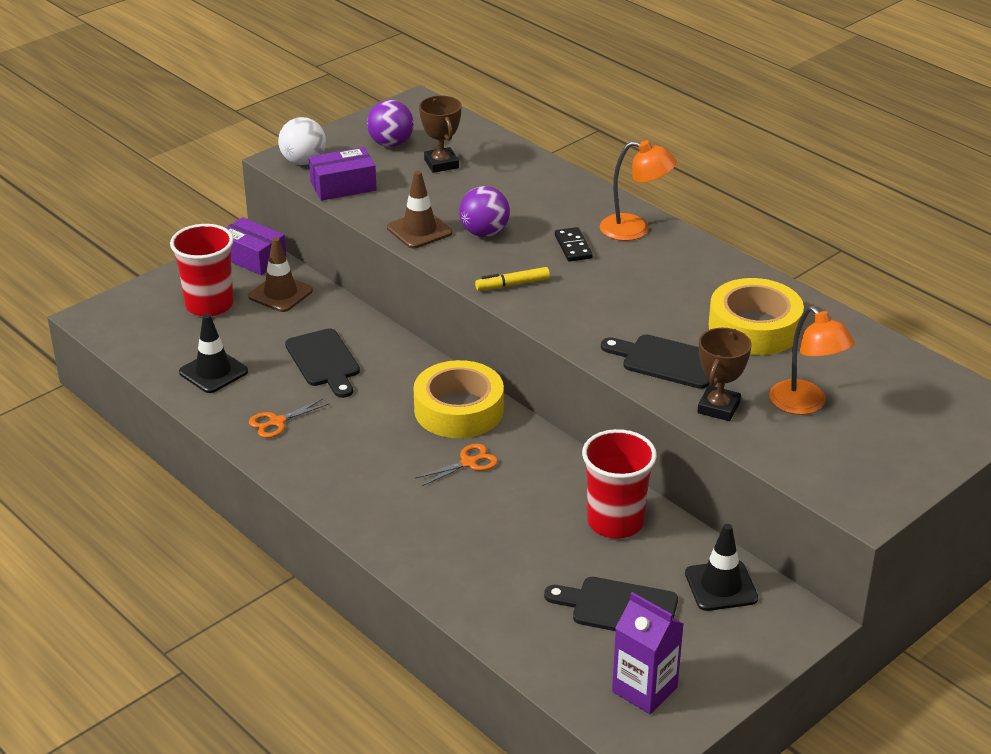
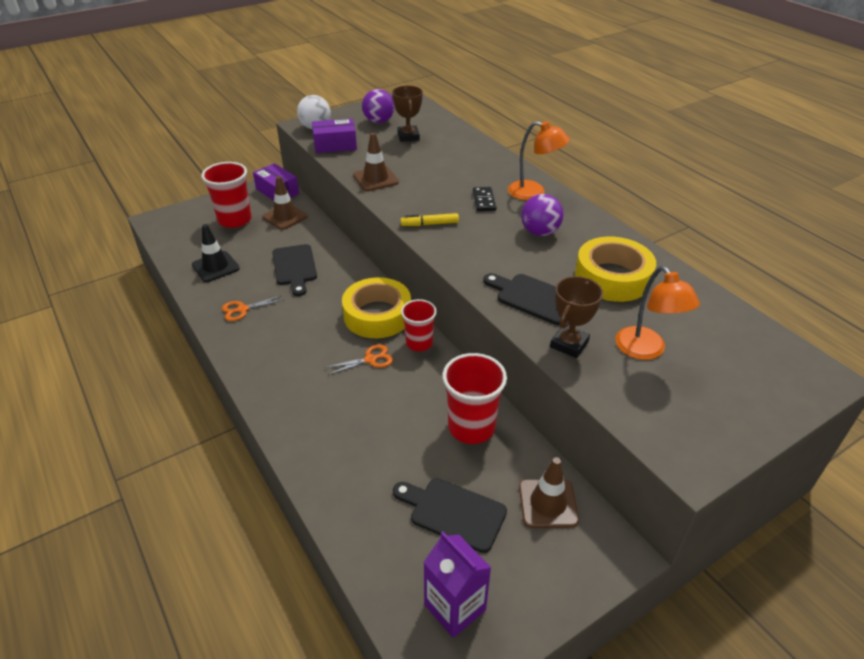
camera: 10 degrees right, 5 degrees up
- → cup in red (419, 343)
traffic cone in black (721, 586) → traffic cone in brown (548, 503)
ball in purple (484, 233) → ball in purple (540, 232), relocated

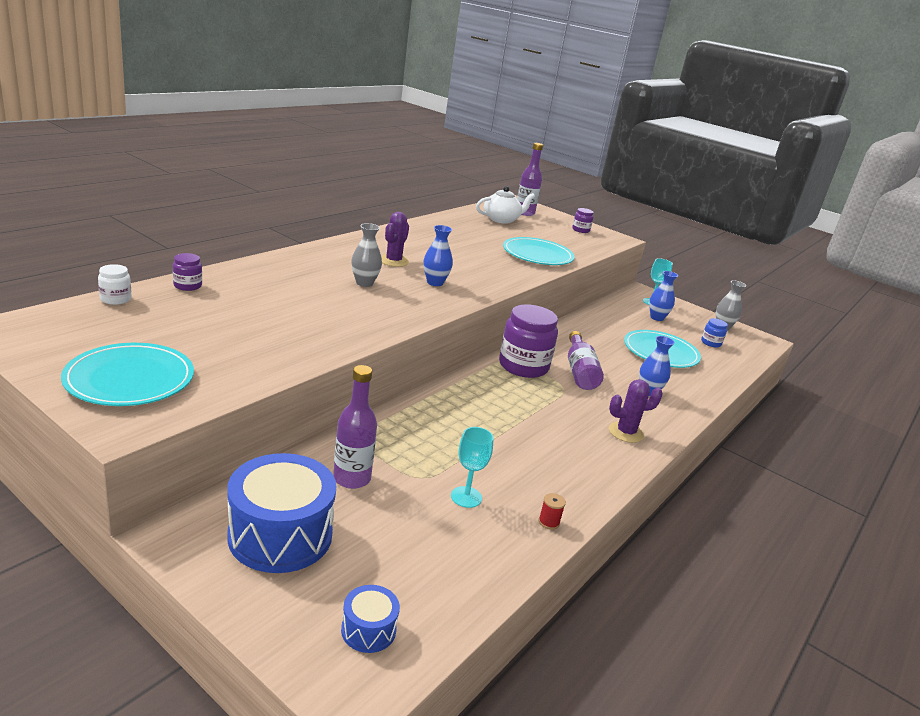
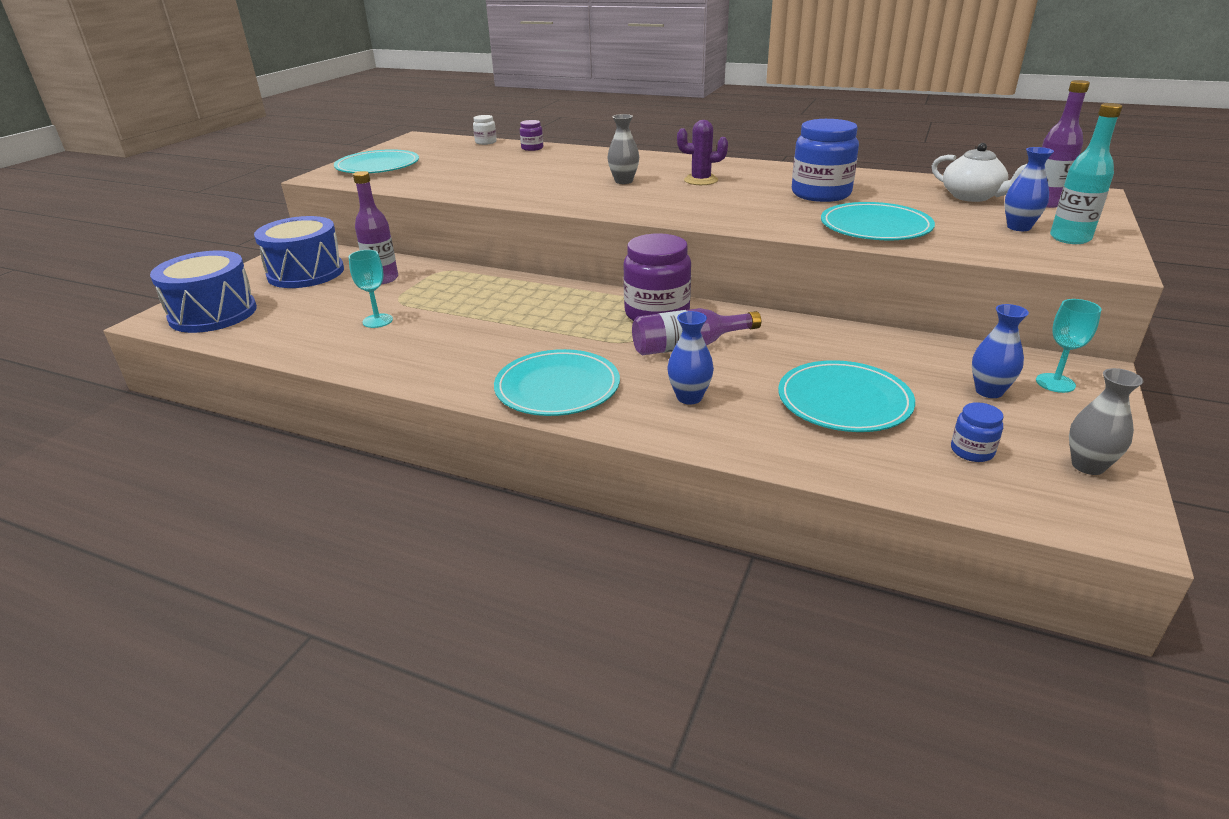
camera: 80 degrees right, 5 degrees up
drum in blue (368, 630) → drum in blue (213, 314), x2.10
cactus in purple (625, 432) → plate in turquoise (557, 387)
- → jar in blue (821, 194)
vase in blue (435, 283) → vase in blue (1018, 227), relocated
jar in purple (580, 230) → bottle in turquoise (1070, 238)
spool in red (549, 522) → -

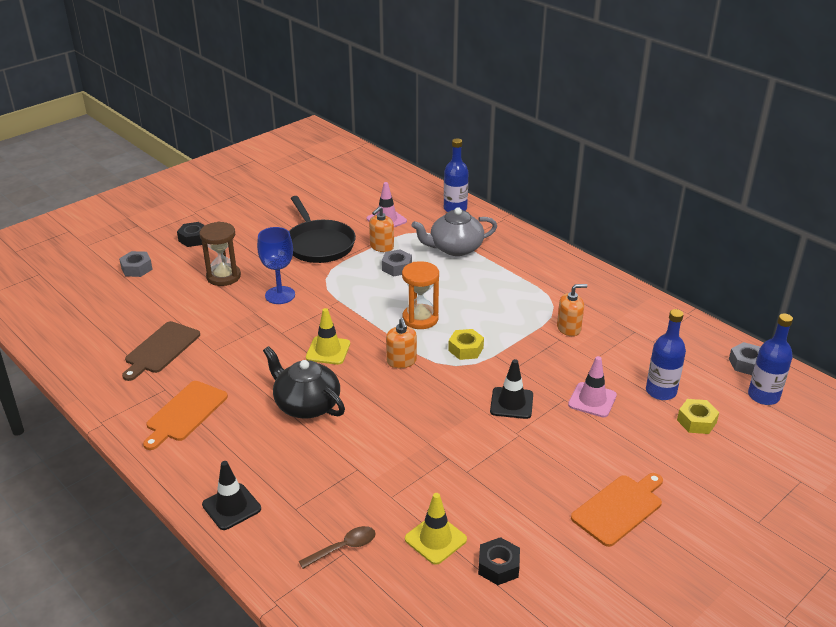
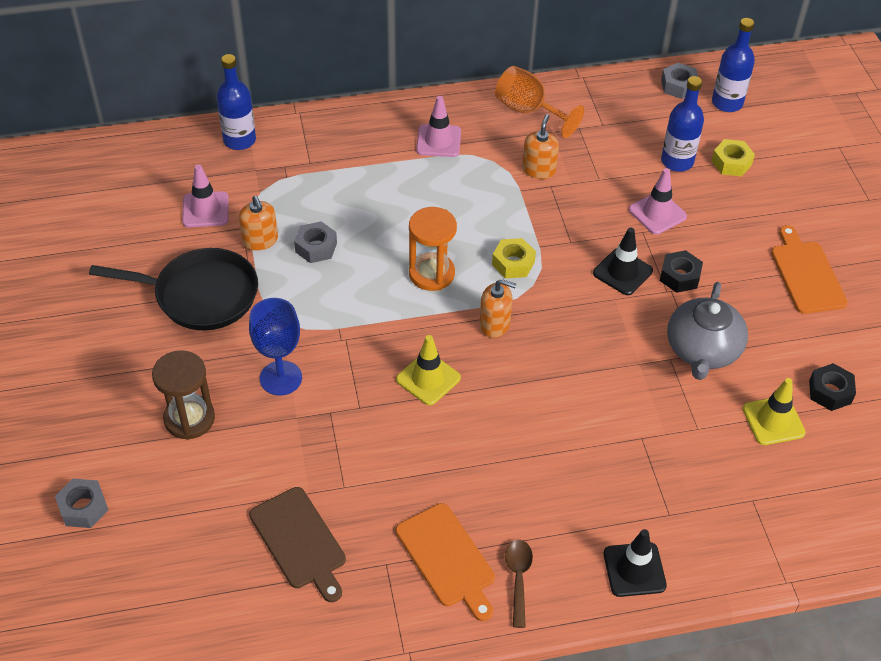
camera: 60 degrees left, 15 degrees up
- → traffic cone in pink (438, 141)
- → goblet in orange (528, 111)
spoon in brown (343, 548) → spoon in brown (518, 578), relocated
nut in black (193, 239) → nut in black (679, 276), relocated
teapot in grey (455, 248) → teapot in grey (702, 350), relocated
teapot in black (306, 404) → -

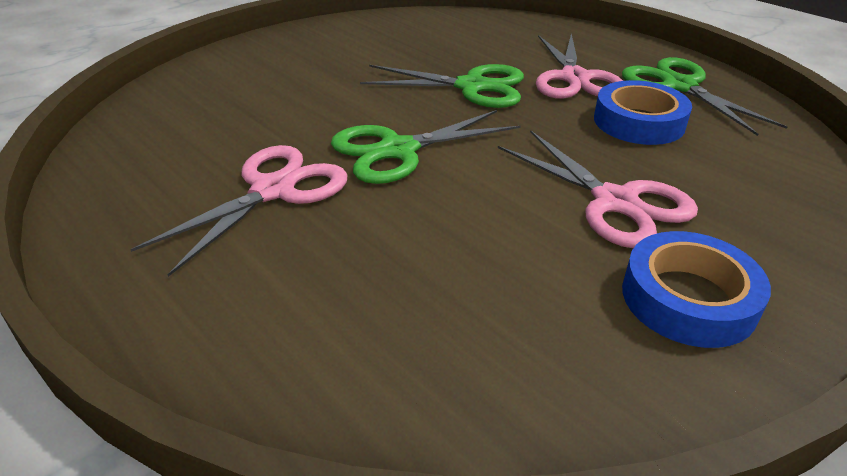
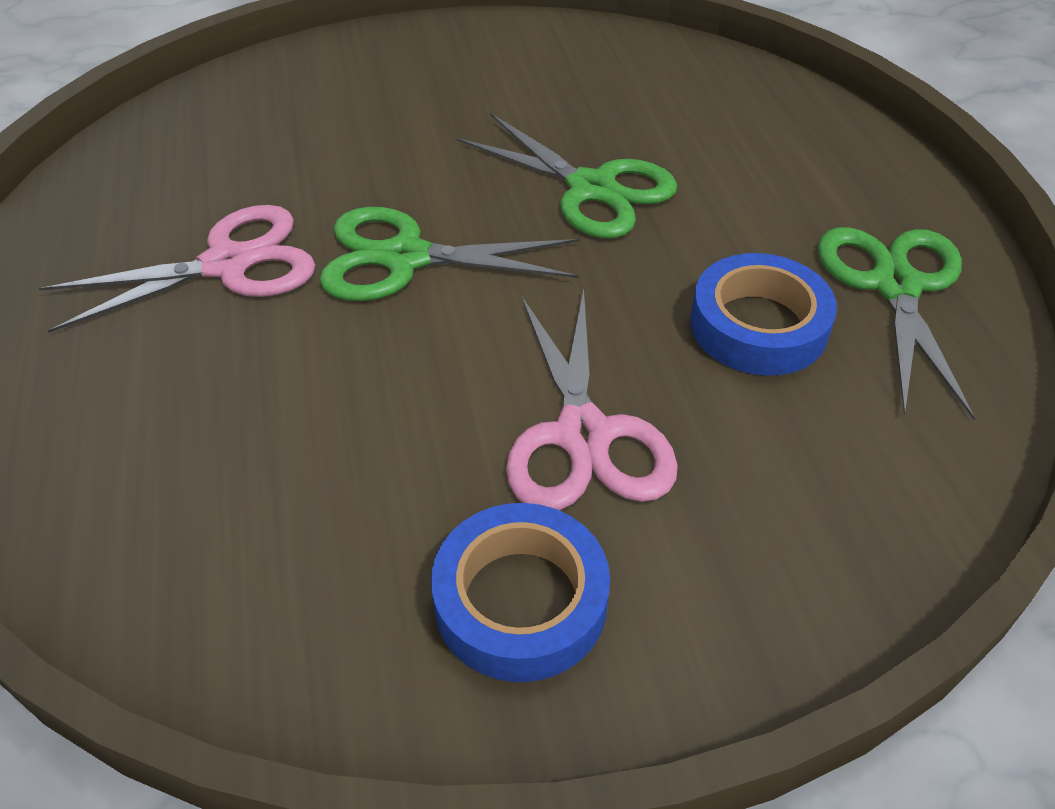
camera: 30 degrees right, 10 degrees up
scissors in pink (574, 78) → -

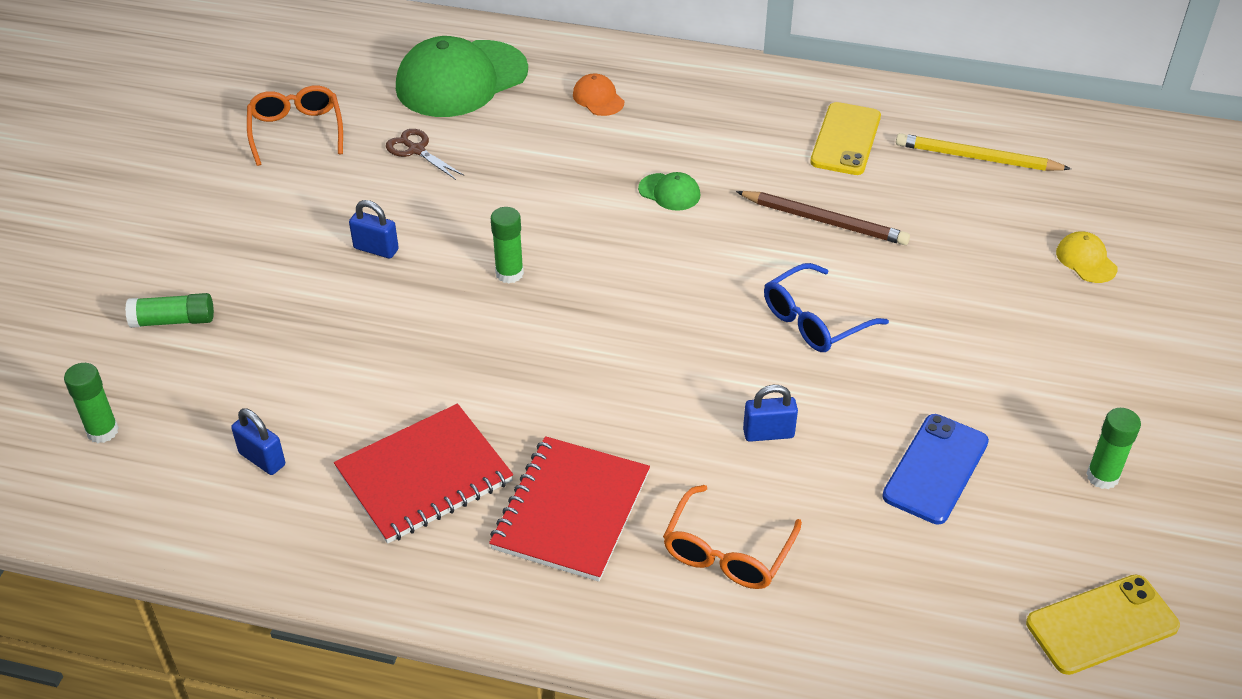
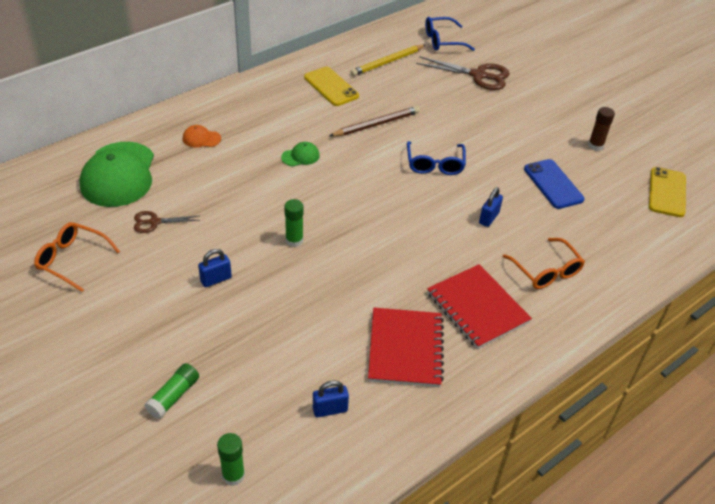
camera: 55 degrees left, 0 degrees up
cap in yellow (1086, 260) → scissors in brown (478, 75)
- → glasses in blue (442, 41)
glue stick in green (1102, 476) → glue stick in brown (595, 145)

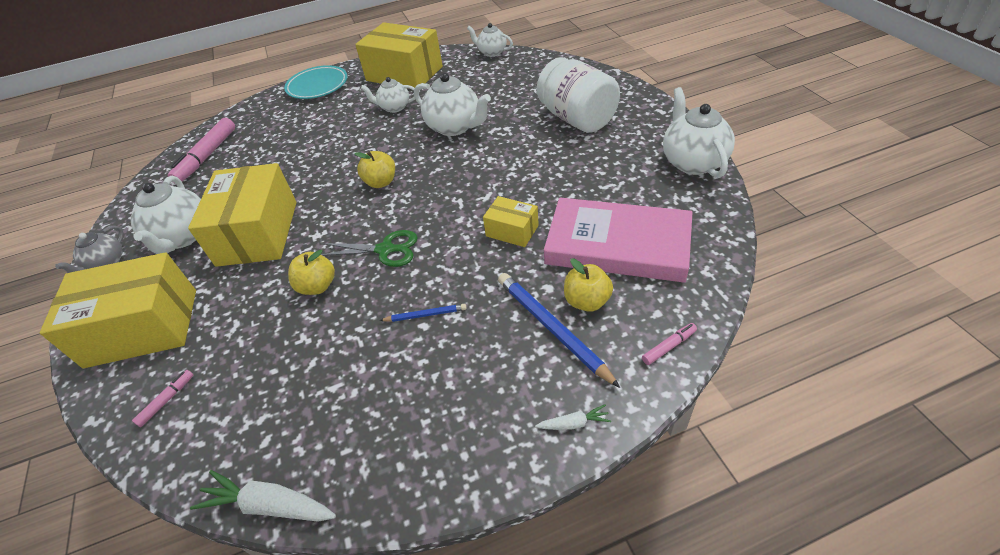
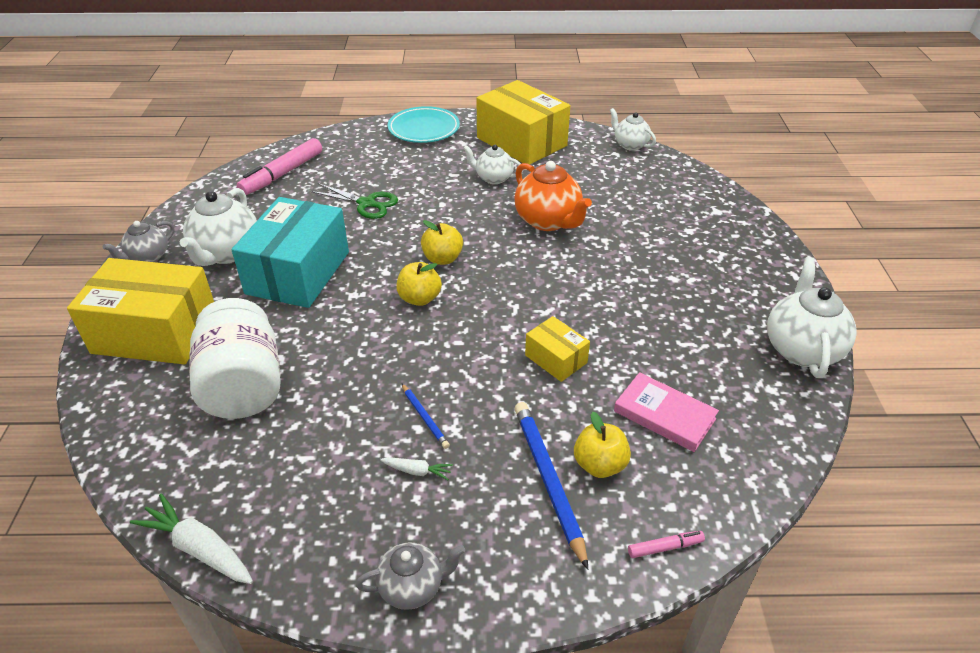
camera: 15 degrees right, 5 degrees down
jar in white (577, 118) → jar in white (243, 385), relocated
box in yellow (258, 233) → box in turquoise (298, 273)
scissors in green (385, 250) → scissors in green (366, 203), relocated
- → teapot in grey (412, 587)
carrot in white (574, 423) → carrot in white (417, 471), relocated
apple in yellow (317, 286) → apple in yellow (419, 298), relocated
pencil in blue (425, 315) → pencil in blue (425, 417), 45 degrees clockwise
teapot in white (455, 127) → teapot in orange (548, 221)
book in pink (617, 245) → book in pink (664, 415), x0.56
marker in pink (166, 400) → -

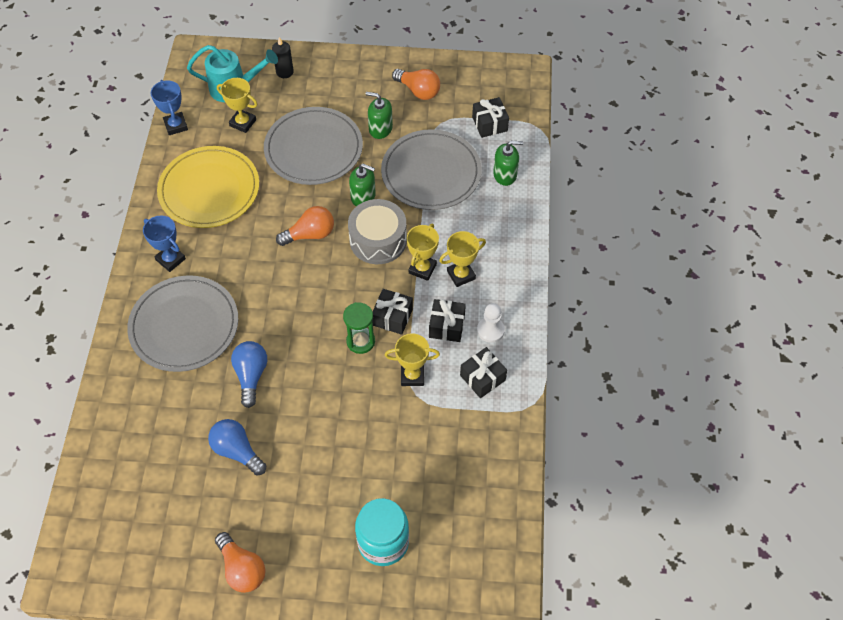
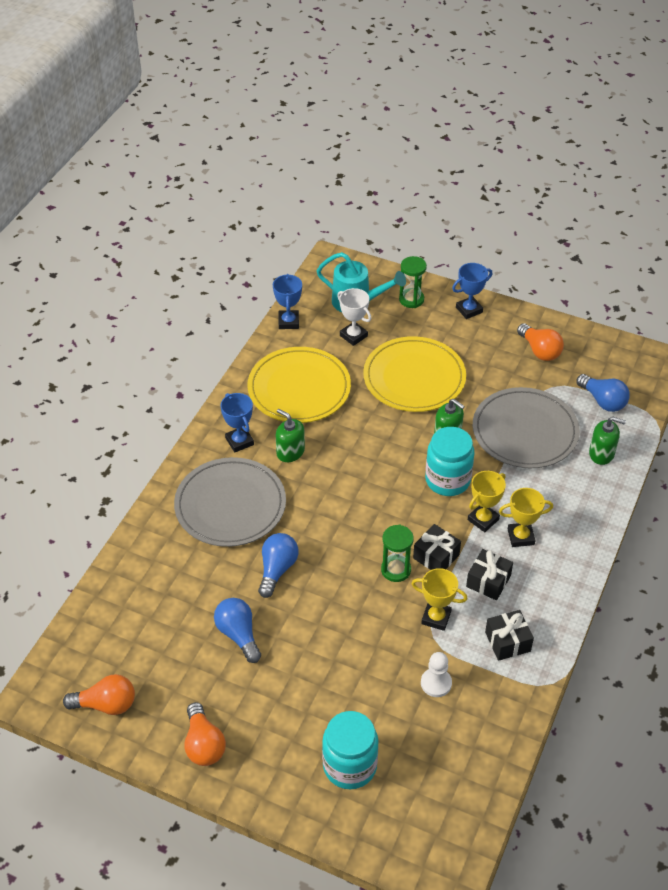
camera: 20 degrees right, 10 degrees down
light bulb in orange (310, 234) → light bulb in orange (106, 704), relocated
soap dispenser in green (380, 129) → soap dispenser in green (290, 452), relocated
trophy in yellow (243, 123) → trophy in white (353, 336)
plate in grey (313, 149) → plate in yellow (414, 377)
candle in black (284, 72) → hourglass in green (411, 299)
pawn in white (490, 330) → pawn in white (436, 683), relocated
drum in grey (378, 240) → jar in turquoise (447, 480)
- → trophy in blue (469, 310)
gift in black (489, 124) → light bulb in blue (603, 401)

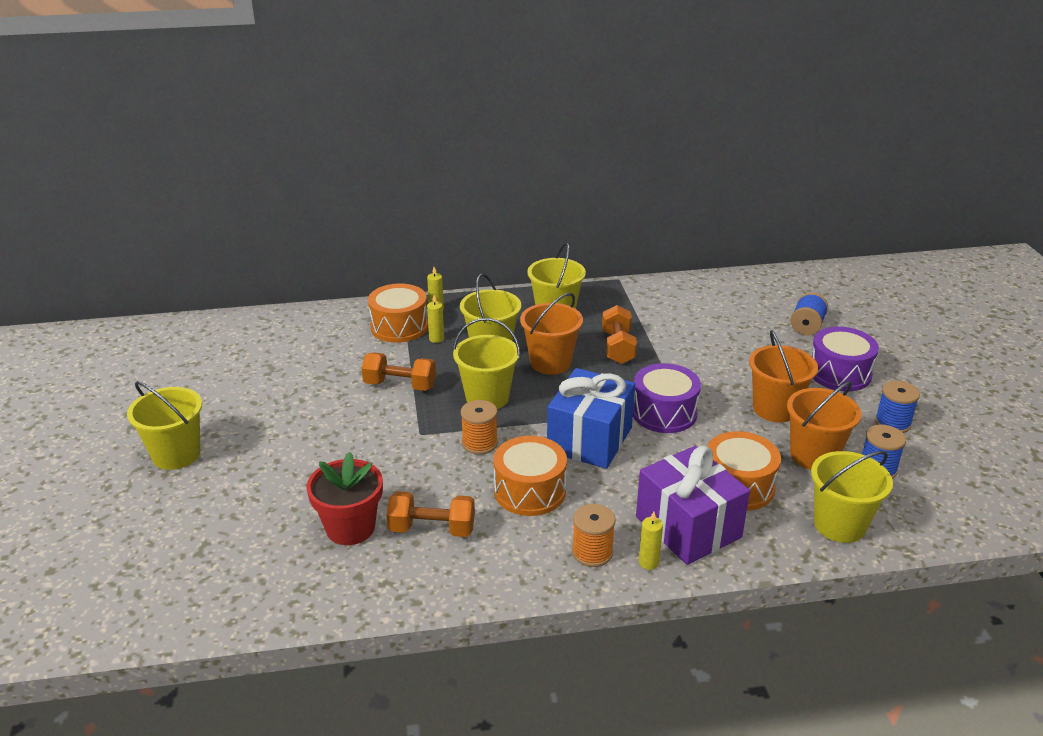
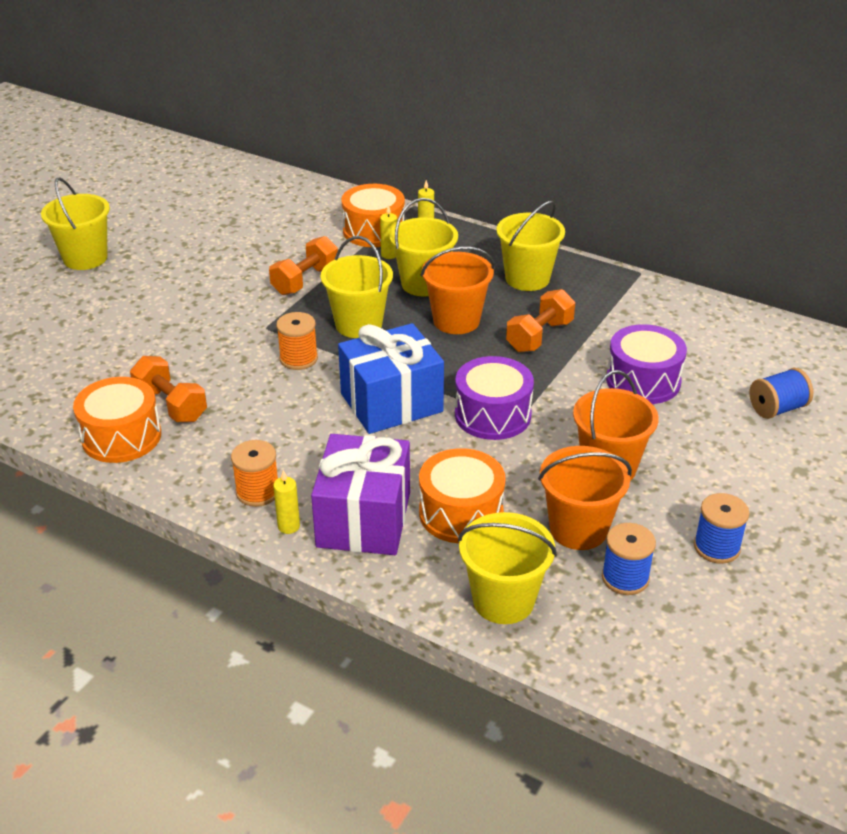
camera: 40 degrees right, 5 degrees up
drum in orange (530, 491) → drum in orange (121, 436), relocated
dumbbell in orange (400, 385) → dumbbell in orange (305, 280), 75 degrees clockwise
drum in purple (839, 373) → drum in purple (643, 381), relocated
flower pot in red (350, 528) → -

